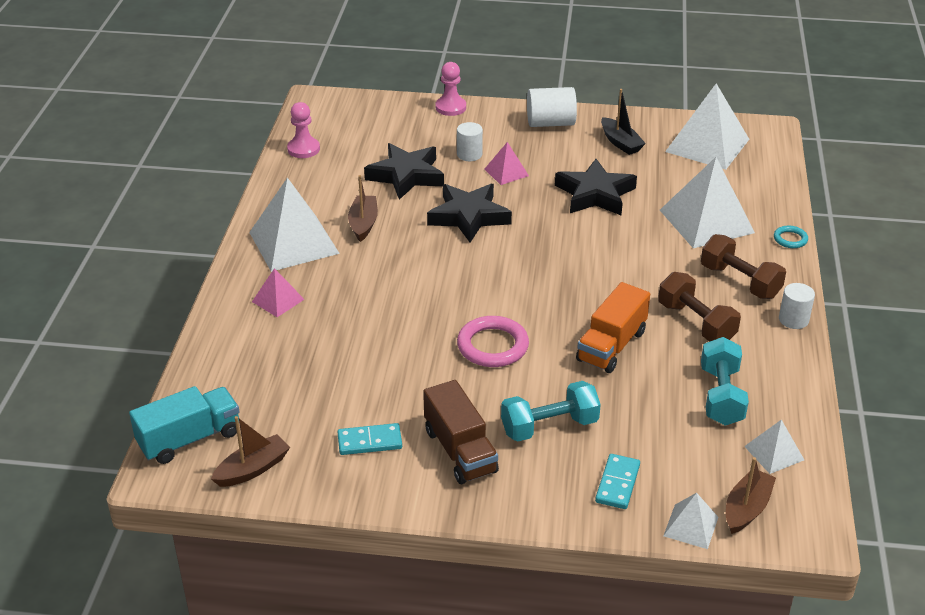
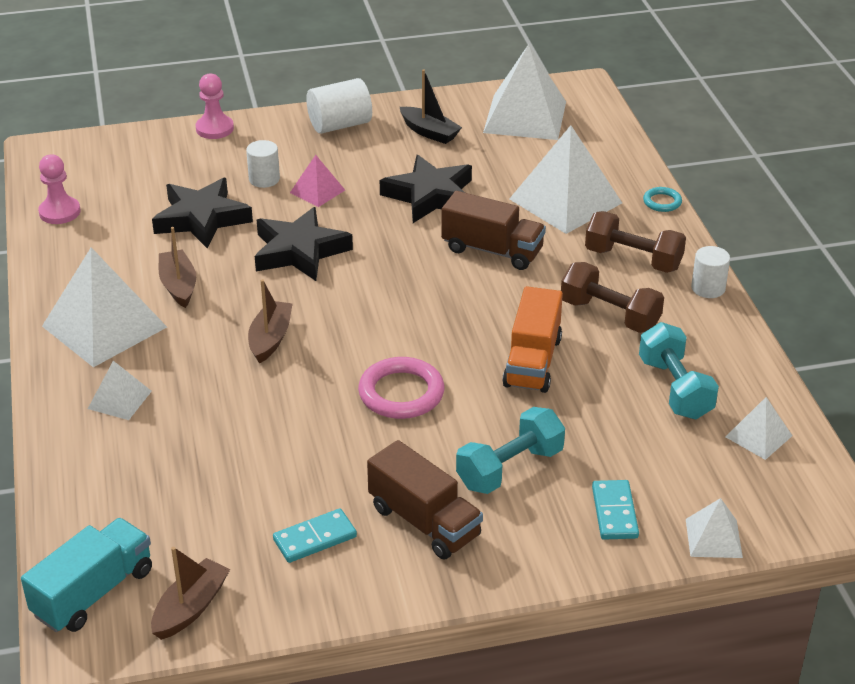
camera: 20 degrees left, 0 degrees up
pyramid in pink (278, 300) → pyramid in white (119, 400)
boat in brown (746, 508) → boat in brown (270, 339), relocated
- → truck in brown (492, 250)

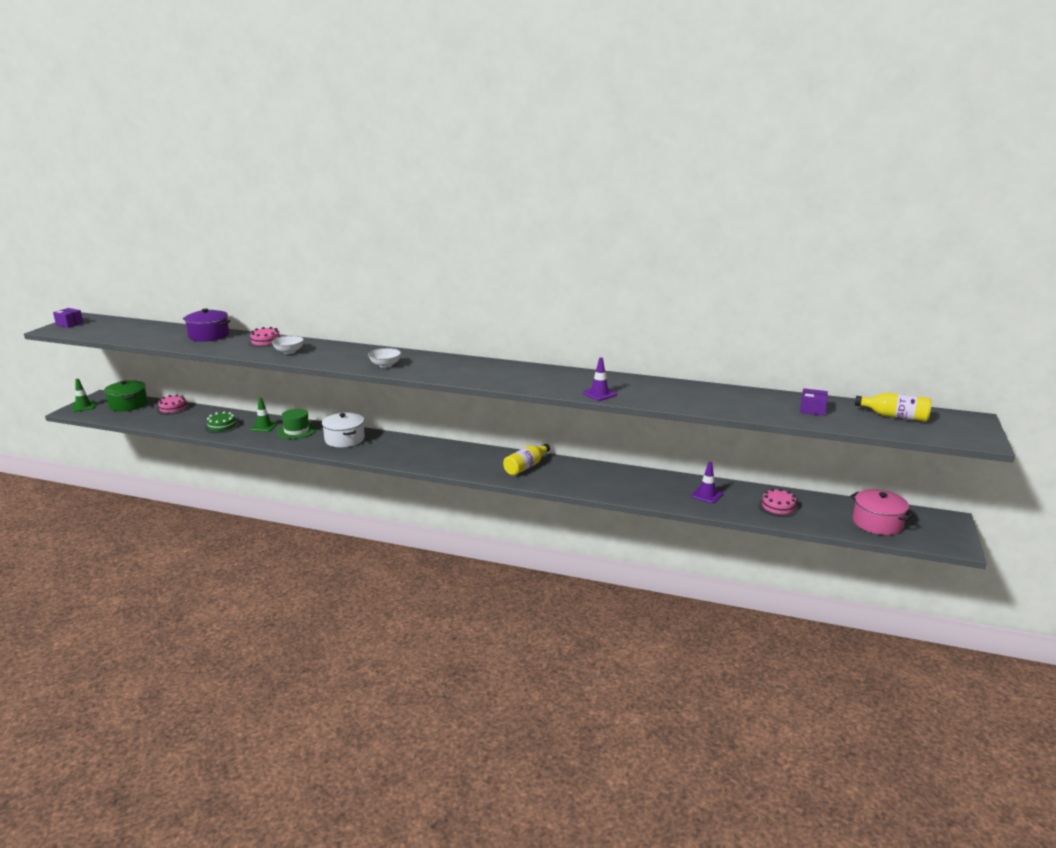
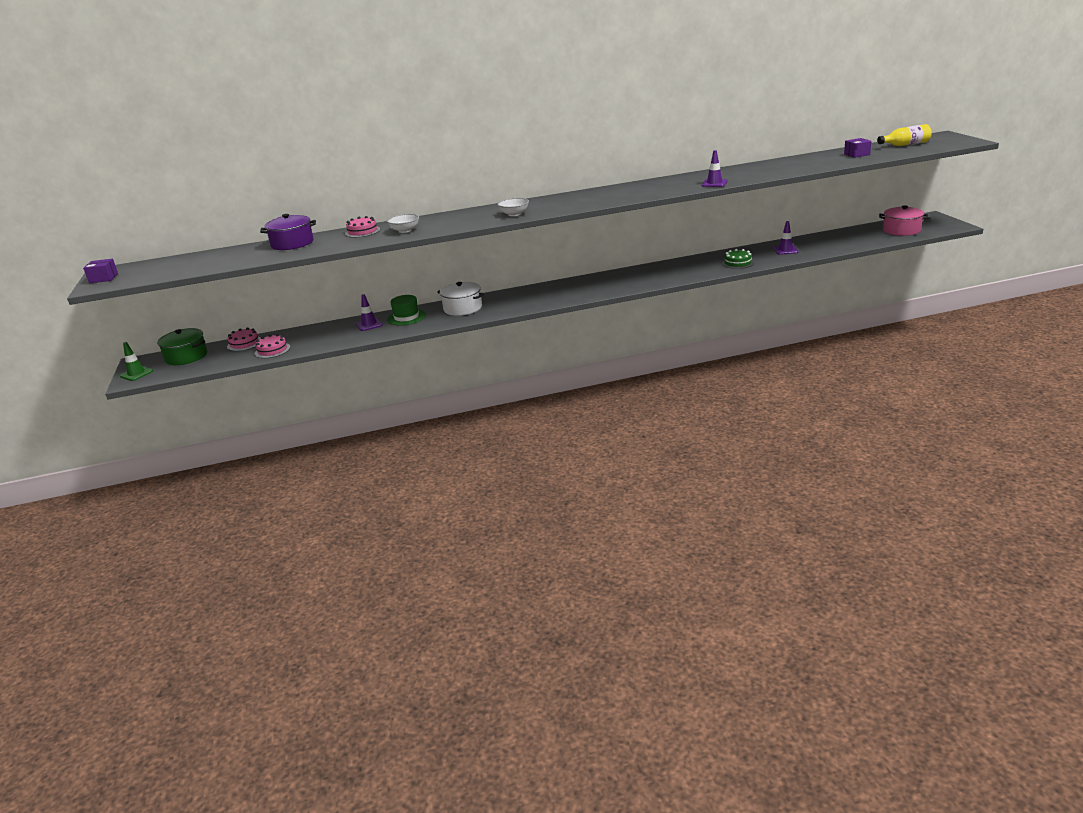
camera: 30 degrees left, 5 degrees up
cake in pink (778, 507) → cake in pink (272, 350), relocated
traffic cone in green (264, 426) → traffic cone in purple (369, 324)
cake in green (222, 426) → cake in green (737, 263), relocated
bottle in yellow (526, 467) → -

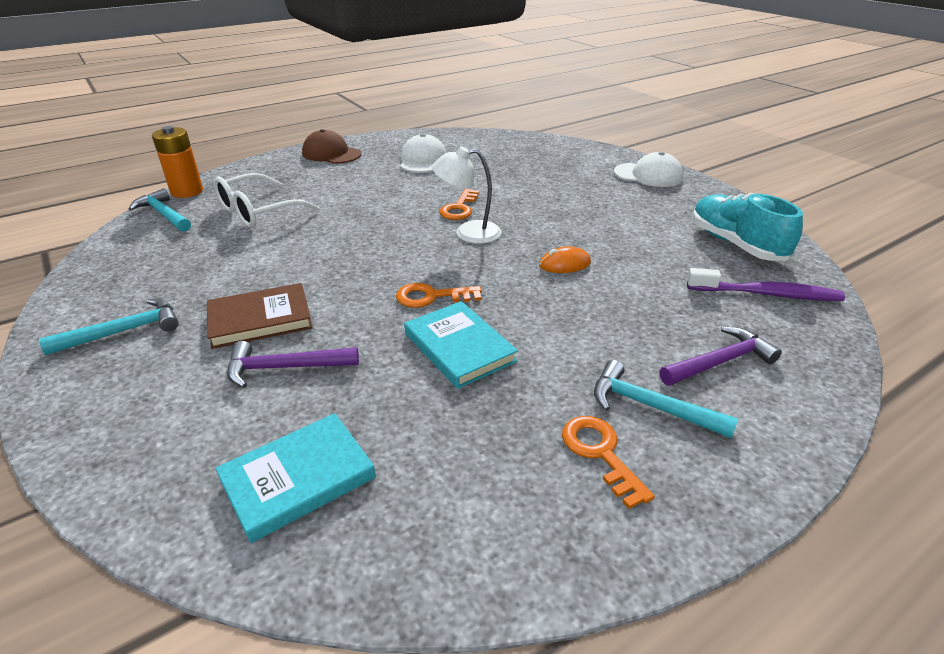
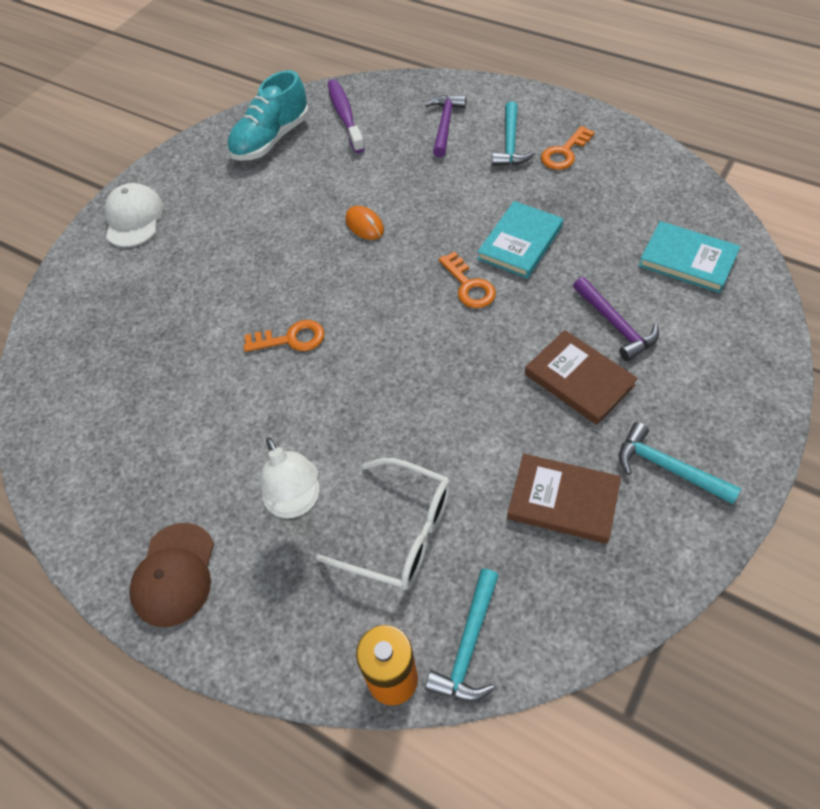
camera: 110 degrees left, 20 degrees up
lamp in white (468, 233) → lamp in white (296, 503), relocated
hammer in purple (719, 361) → hammer in purple (445, 125), 60 degrees clockwise
- → book in brown (563, 500)
cap in white (423, 160) → -

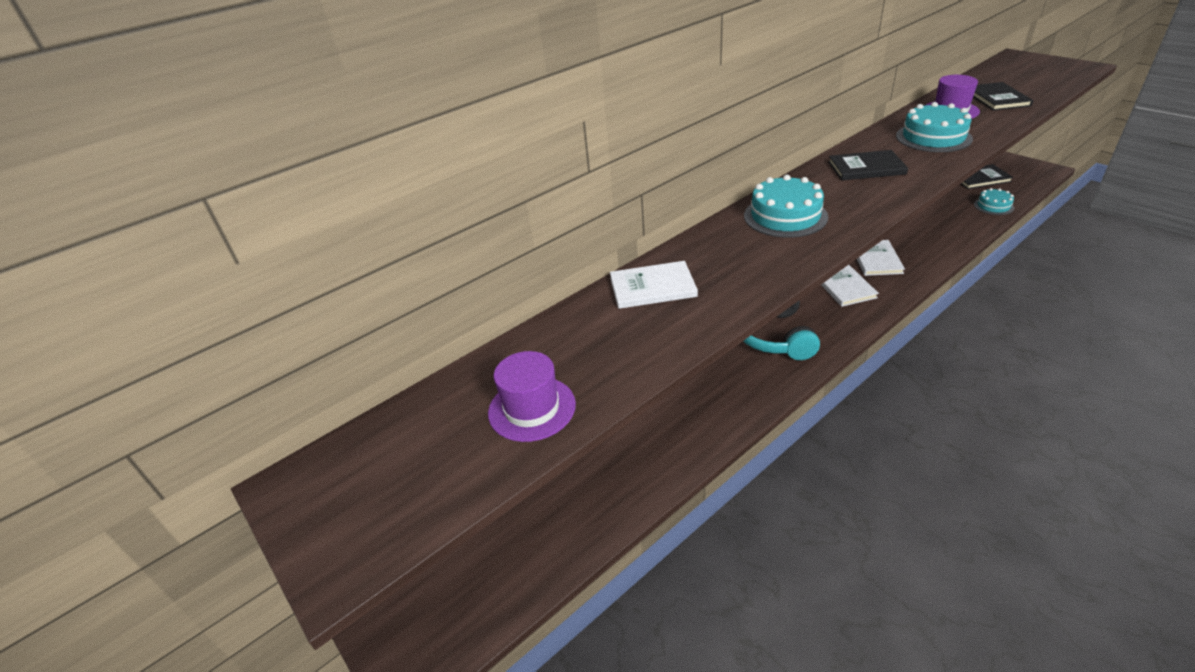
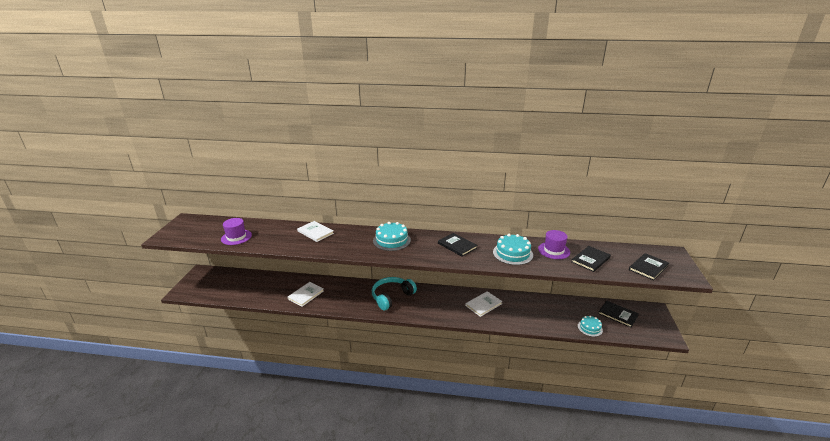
camera: 45 degrees right, 10 degrees down
book in white (843, 286) → book in white (306, 295), relocated
- → book in black (648, 267)

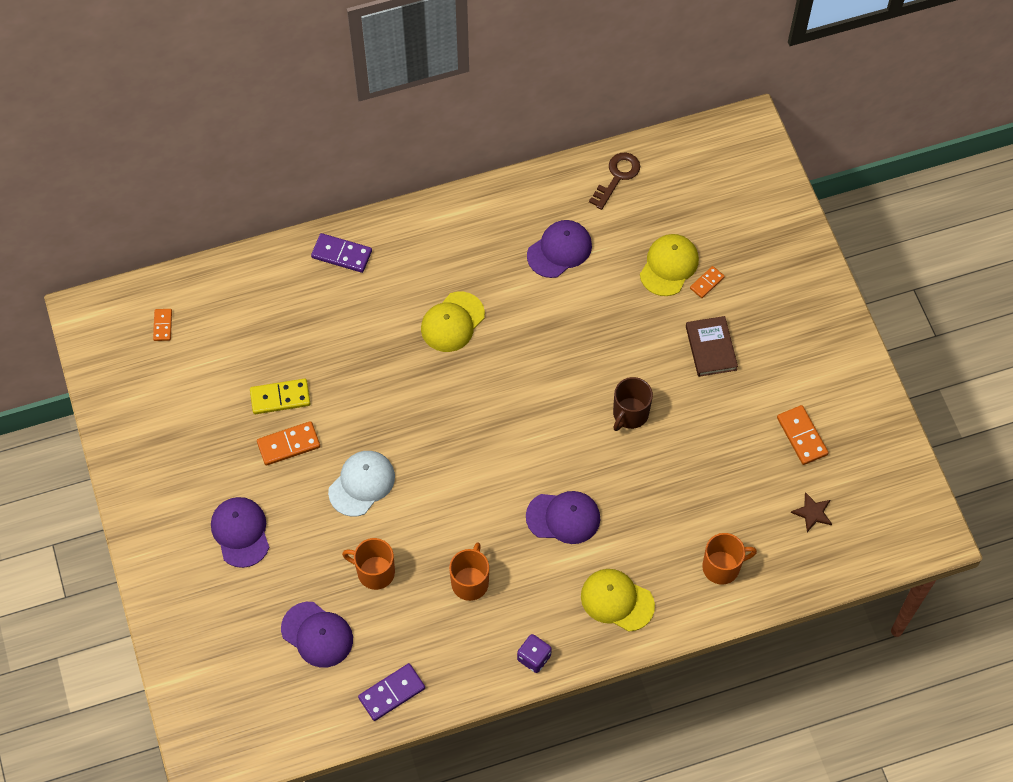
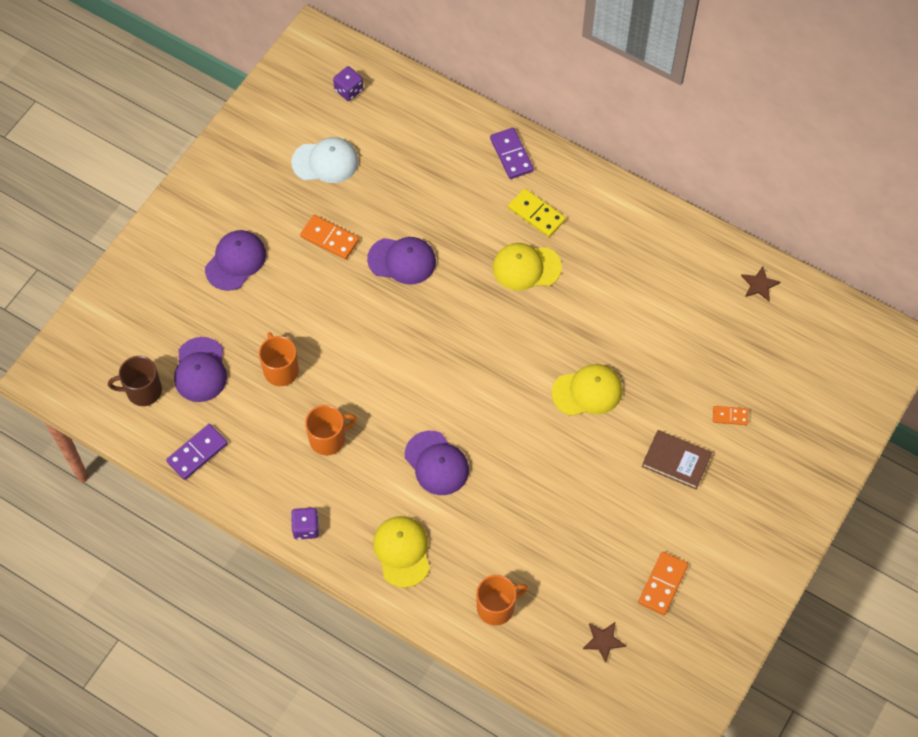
camera: 50 degrees right, 0 degrees up
mug in brown (630, 414) → mug in brown (143, 391), relocated
domino in purple (391, 693) → domino in purple (197, 453), 60 degrees counterclockwise
cap in white (362, 484) → cap in white (325, 162), relocated
domino in orange (162, 325) → dice in purple (349, 90)
cap in purple (559, 250) → cap in purple (402, 260), relocated
mug in orange (722, 567) → mug in orange (497, 607), 60 degrees counterclockwise
domino in yellow (280, 398) → domino in yellow (536, 214), relocated
cap in yellow (669, 266) → cap in yellow (587, 391), relocated
book in brown (711, 348) → book in brown (676, 461), 75 degrees clockwise
key in brown (617, 177) → star in brown (759, 285)

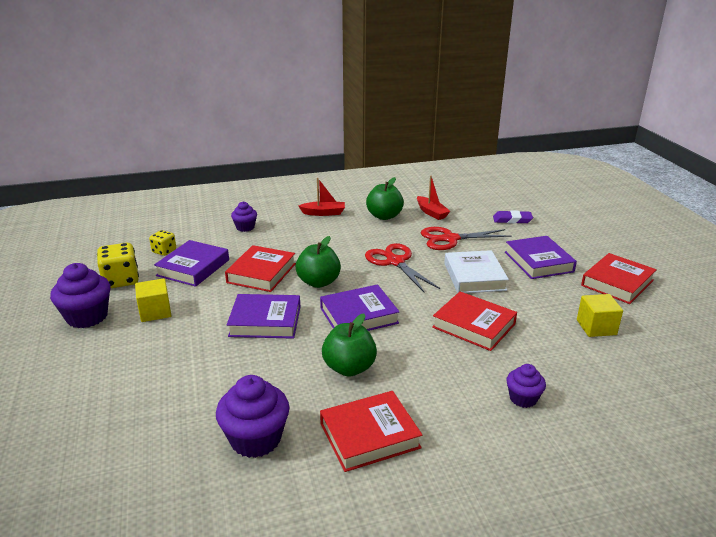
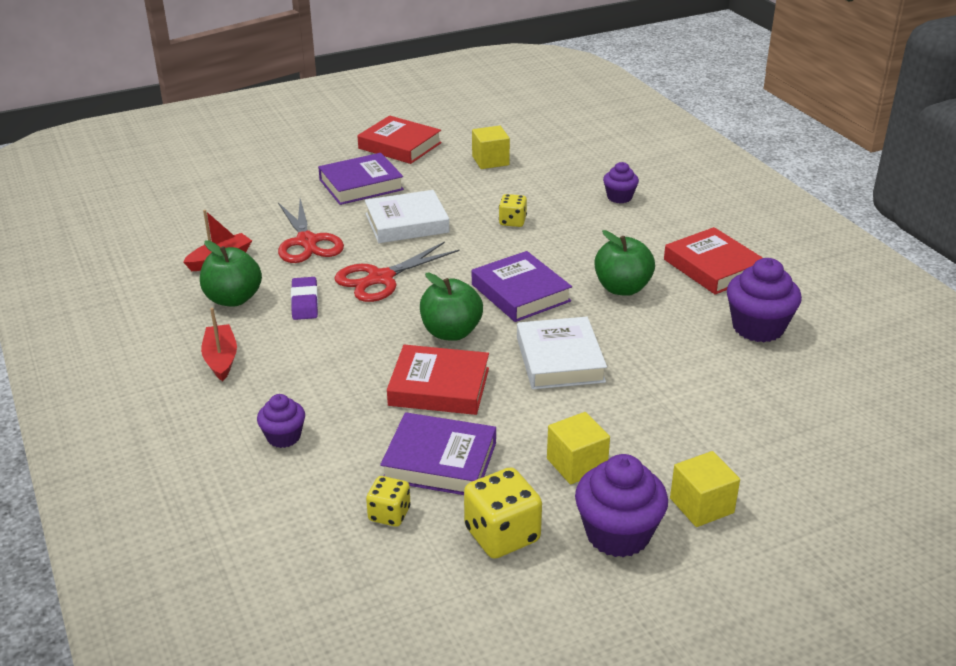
camera: 100 degrees left, 5 degrees up
eraser in purple (512, 220) → eraser in purple (305, 302), relocated
book in red (474, 325) → dice in yellow (512, 221)
book in purple (265, 321) → book in white (559, 360)
- → cube in yellow (701, 505)

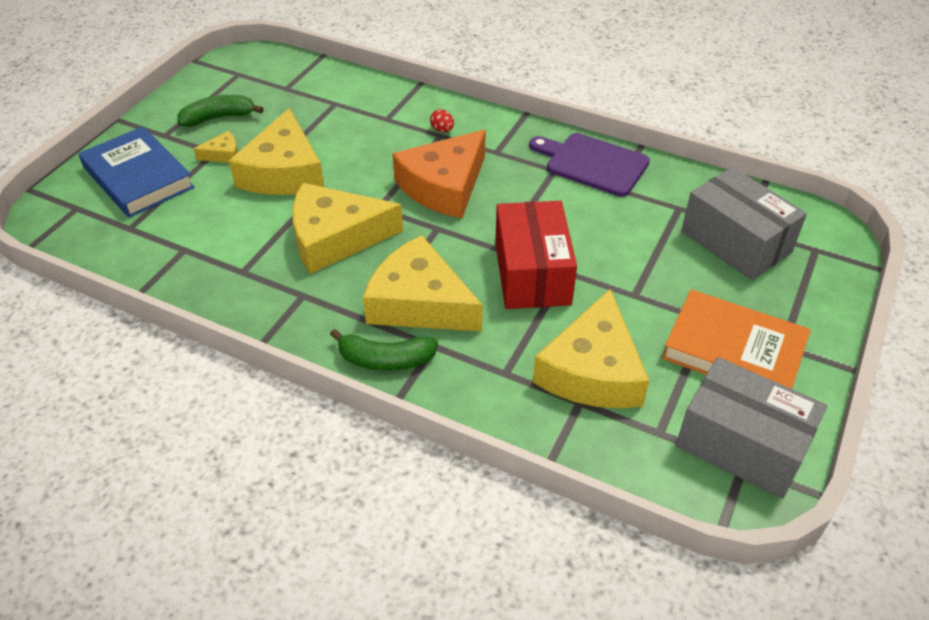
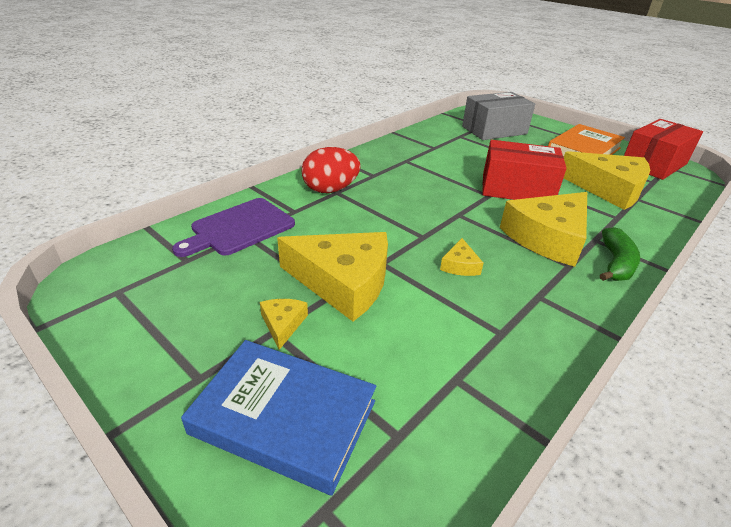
camera: 75 degrees left, 10 degrees down
cutting board in purple (592, 163) → cutting board in purple (239, 228), relocated
book in blue (138, 177) → book in blue (284, 417), 45 degrees clockwise
egg in red (442, 130) → egg in red (330, 190), x2.29
cheese in yellow (335, 238) → cheese in yellow (460, 265), x0.43
box in grey (742, 444) → box in red (653, 164)
banana in green (218, 118) → -
cheese in orange (444, 186) → -

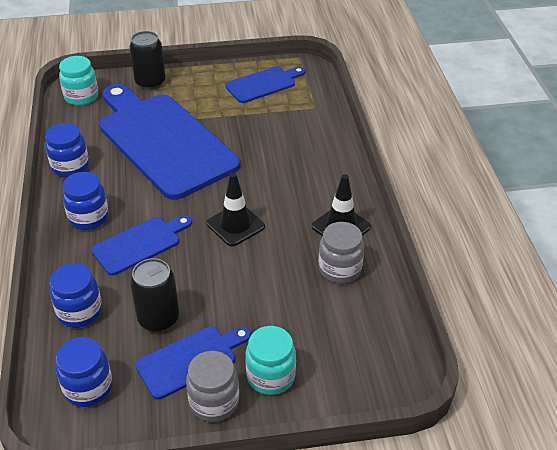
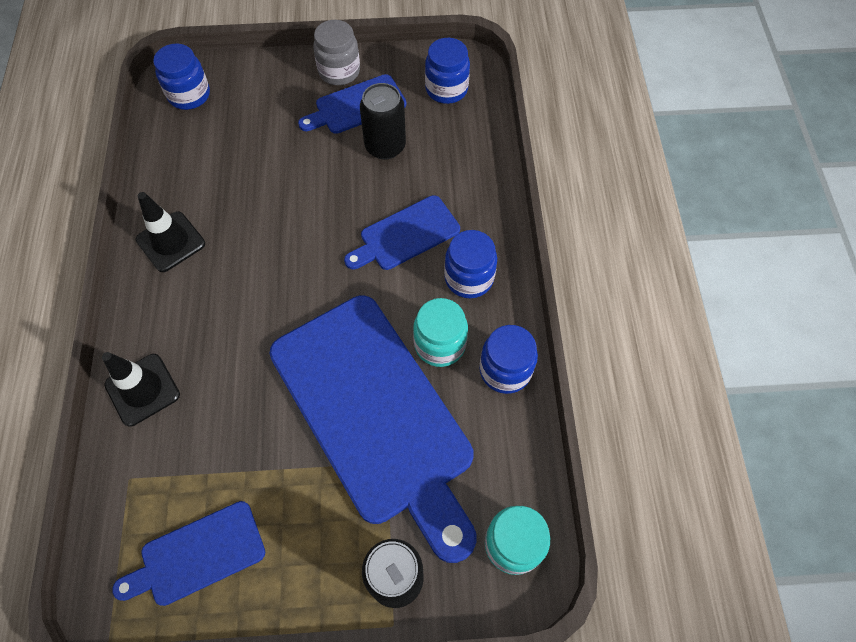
camera: 175 degrees left, 20 degrees up
traffic cone in black (235, 225) → traffic cone in black (142, 389), relocated
jar in blue (80, 312) → jar in blue (189, 95), relocated
jar in turquoise (270, 376) → jar in turquoise (440, 344), relocated
jar in grey (339, 269) → -

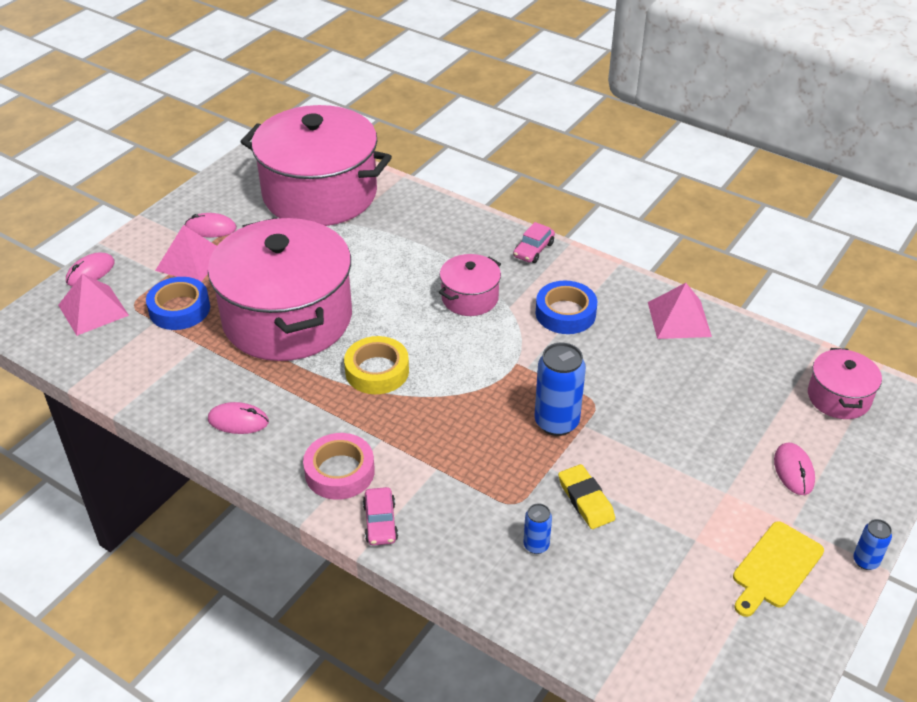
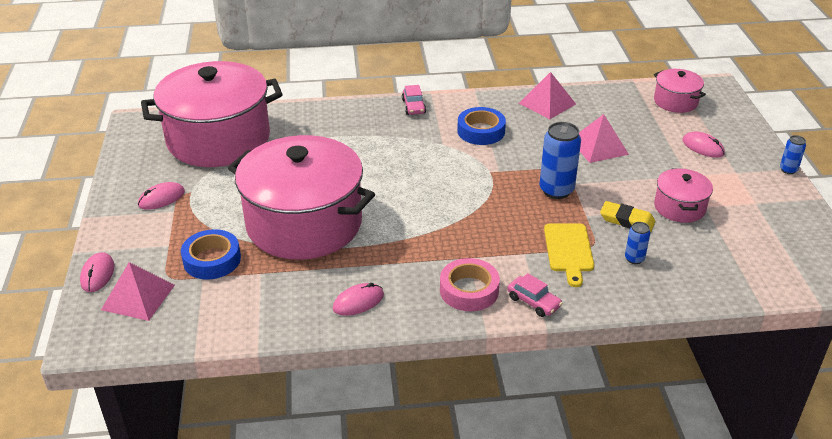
camera: 40 degrees left, 5 degrees down
cutting board in yellow (775, 567) → cutting board in yellow (568, 250), relocated
pyramid in pink (190, 261) → pyramid in pink (599, 146), relocated
pot in pink (470, 298) → pot in pink (679, 207), relocated
tape in yellow (377, 371) → -

